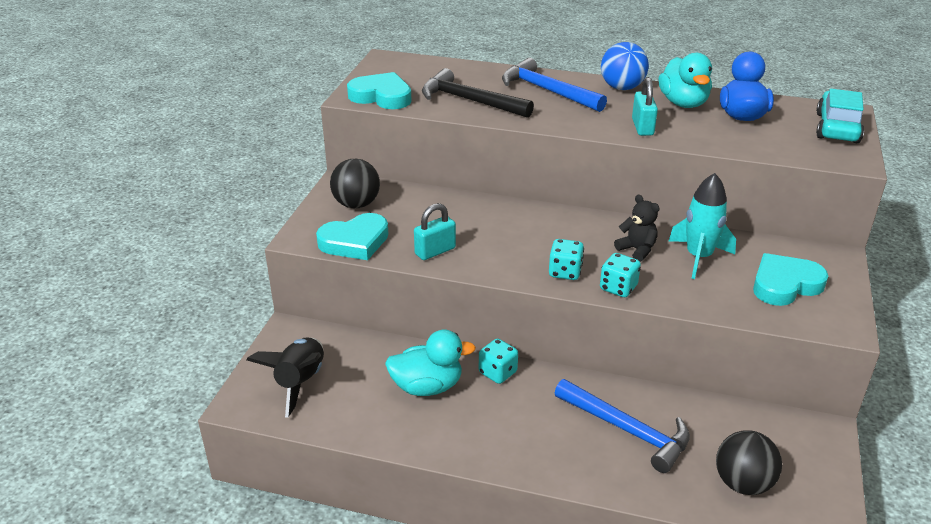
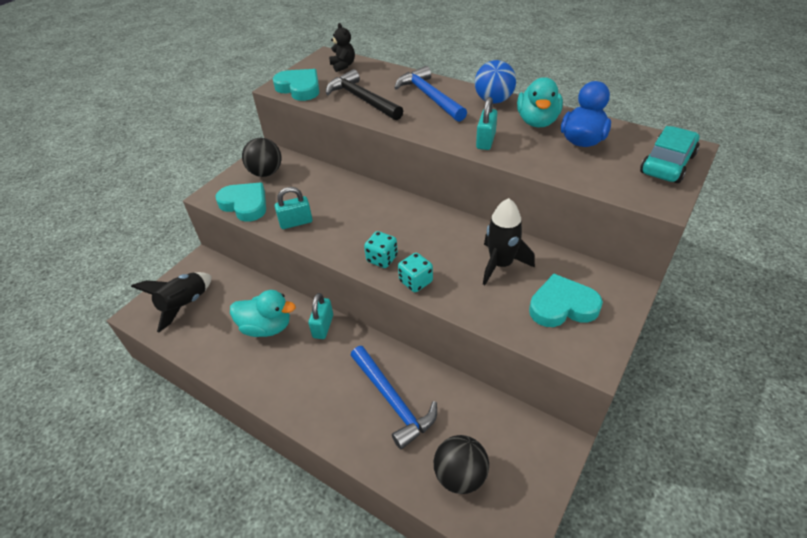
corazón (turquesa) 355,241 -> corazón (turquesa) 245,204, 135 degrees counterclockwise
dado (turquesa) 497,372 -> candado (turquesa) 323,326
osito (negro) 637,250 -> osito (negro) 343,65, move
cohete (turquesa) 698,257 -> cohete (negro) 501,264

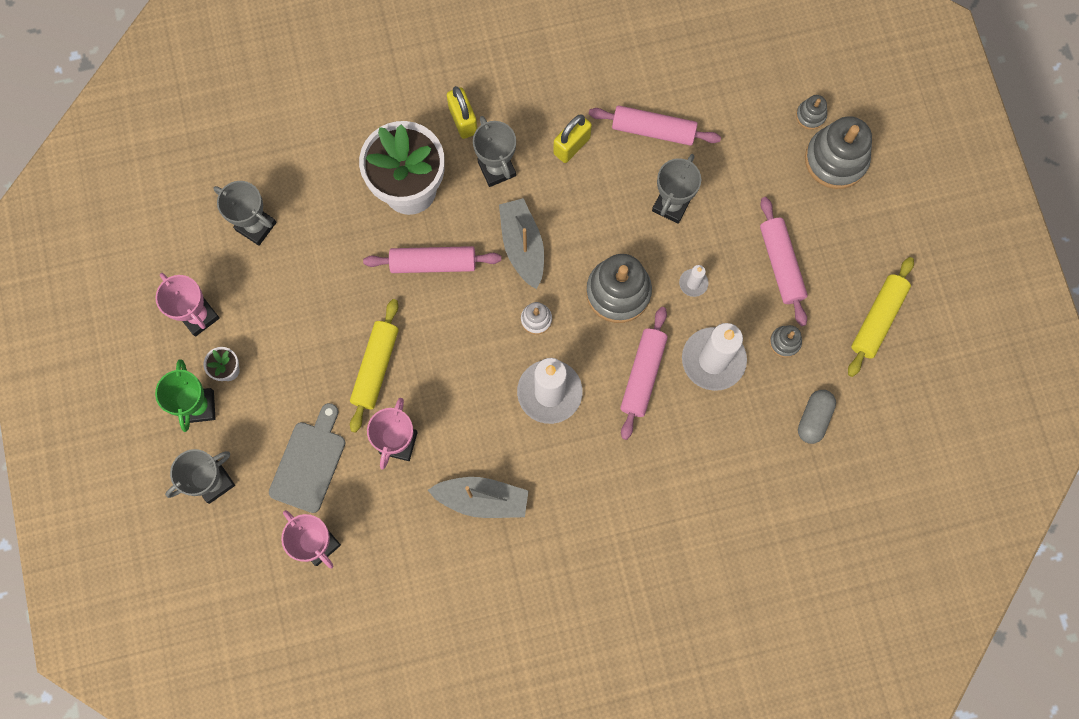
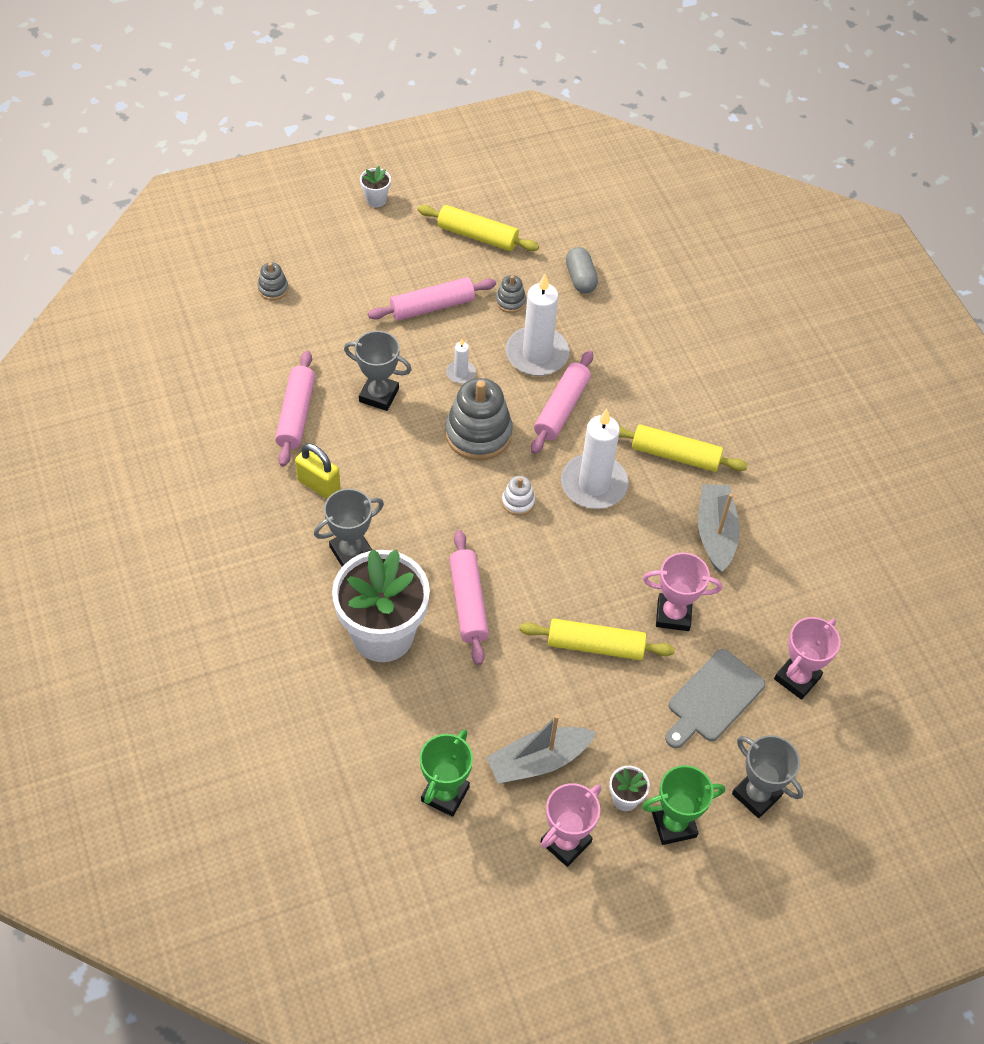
none -> maceta (blanco) 376,200
trofeo (gris) 256,226 -> trofeo (verde) 445,794
barco (gris) 522,246 -> barco (gris) 538,761, move
rodillo (rosa) 642,375 -> rodillo (rosa) 561,408, 75 degrees counterclockwise
cápsula (gris) 814,418 -> cápsula (gris) 580,278, 60 degrees clockwise
none -> rodillo (amarillo) 675,455
tabla de cortar (gris) 309,462 -> tabla de cortar (gris) 713,699, 60 degrees counterclockwise
candado (amarillo) 463,120 -> none
juguete apilable (gris) 836,159 -> none

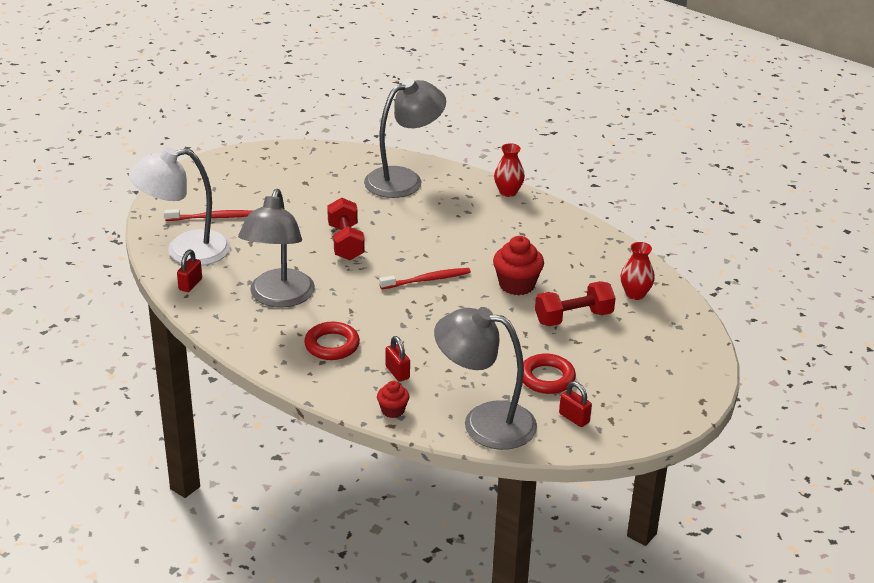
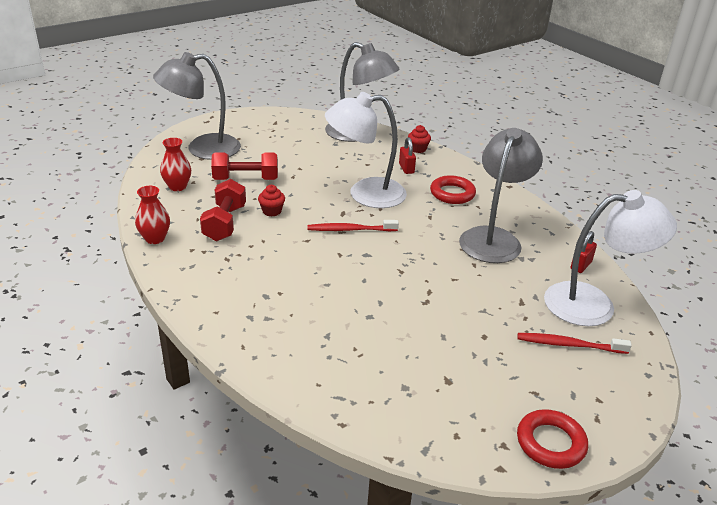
florero (rojo) 508,192 -> florero (rojo) 155,238, move
lámpara (gris) 404,179 -> lámpara (gris) 202,149, move
mancuerna (rojo) 346,242 -> mancuerna (rojo) 225,223, move
magdalena (rojo) 517,285 -> magdalena (rojo) 272,211, x0.57
none -> lámpara (blanco) 365,194
anillo (rojo) 547,378 -> anillo (rojo) 550,443, move
candado (rojo) 574,418 -> none

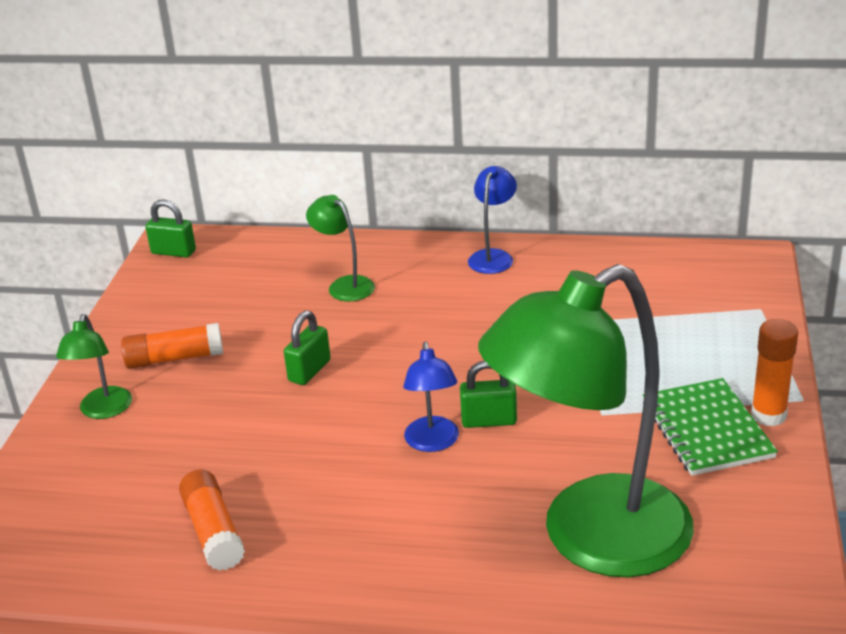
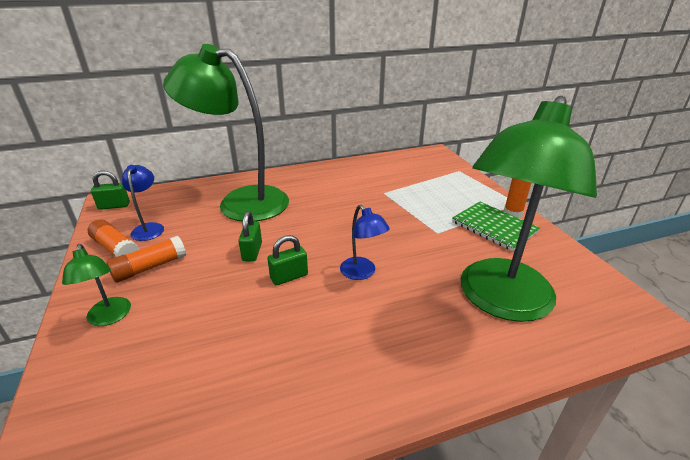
barra de pegamento (naranja) 213,531 -> barra de pegamento (naranja) 115,248, move
lámpara (azul) 493,256 -> lámpara (azul) 149,228, move
lámpara (verde) 344,285 -> lámpara (verde) 241,201, x2.40
candado (verde) 489,421 -> candado (verde) 289,277, move

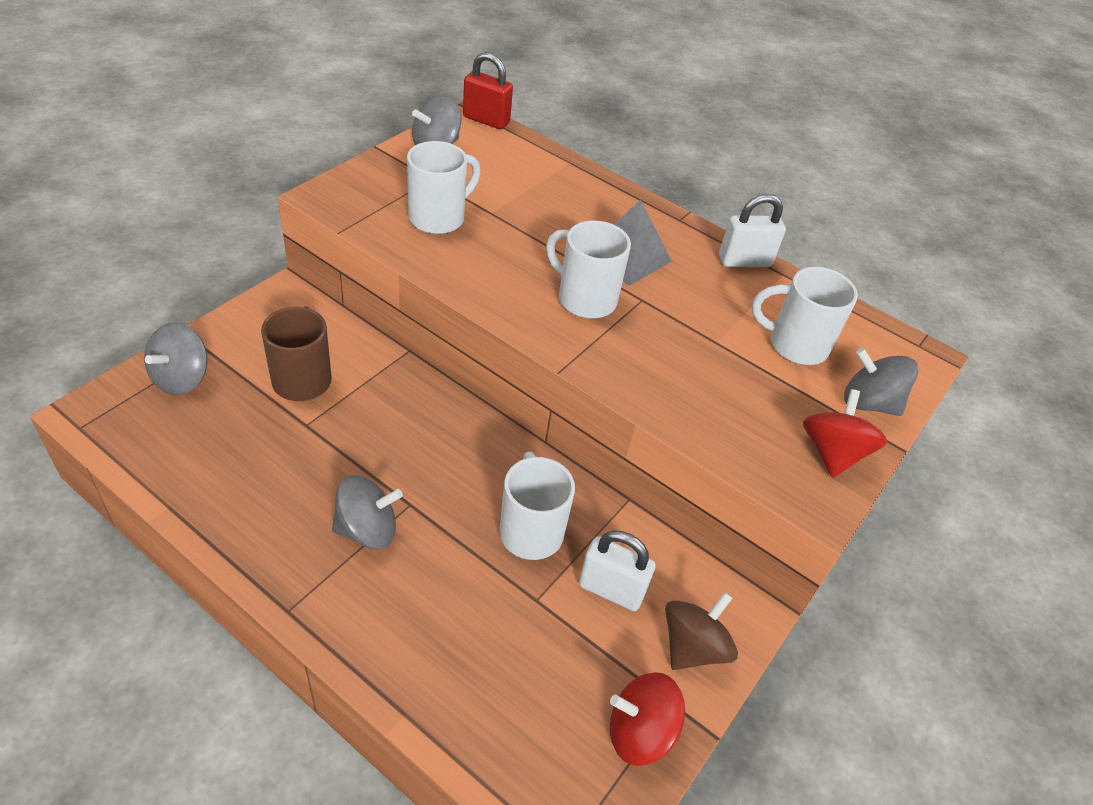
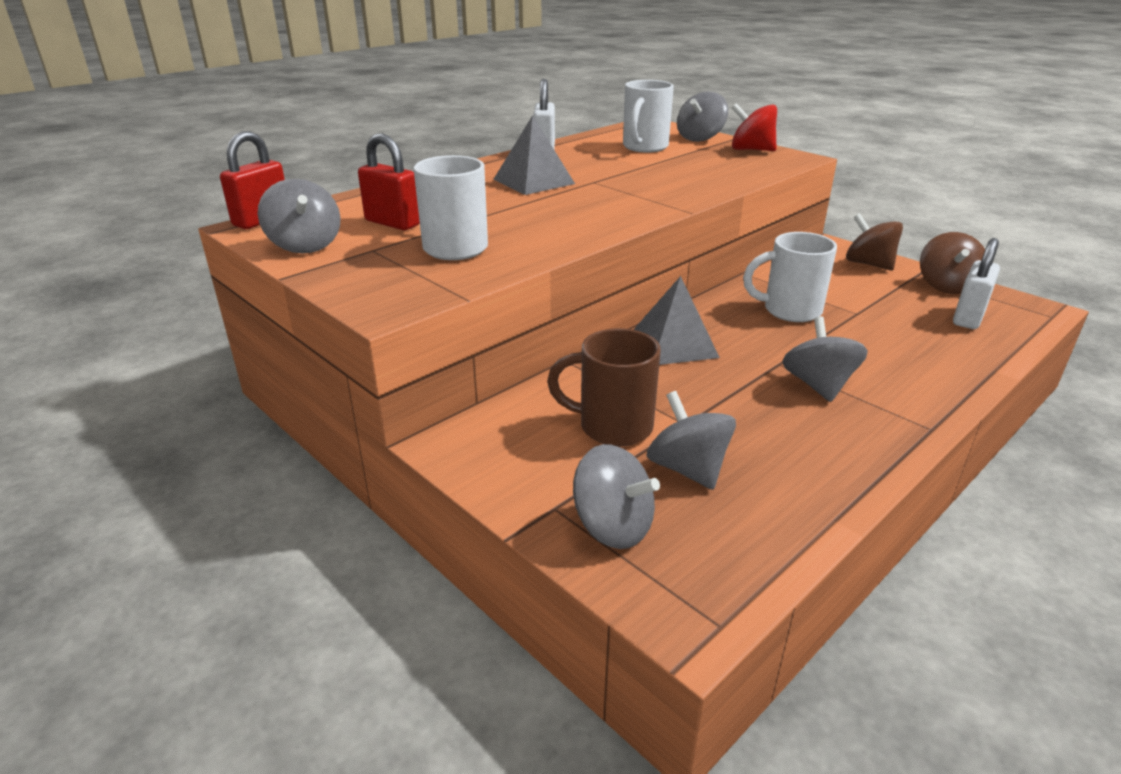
none -> candado (rojo) 392,223
none -> pirámide (gris) 673,344
none -> peonza (gris) 688,469
peonza (rojo) 640,732 -> peonza (marrón) 946,286
candado (blanco) 611,590 -> candado (blanco) 968,318, move
taza (blanco) 585,299 -> none

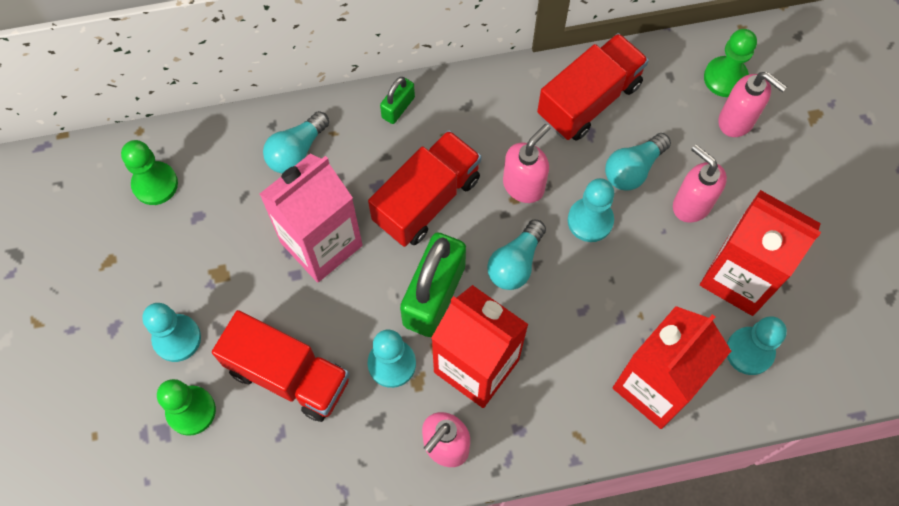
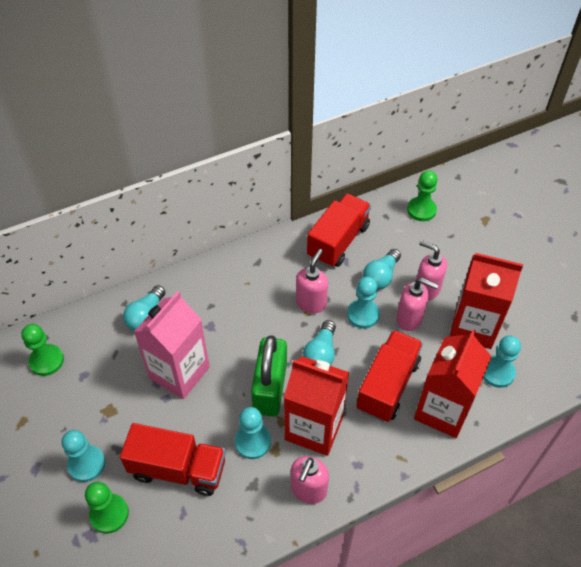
camión (rojo) 426,200 -> camión (rojo) 387,385, move
dispensador de jabón (rosa) 737,121 -> dispensador de jabón (rosa) 409,319, move
candado (verde) 398,107 -> none

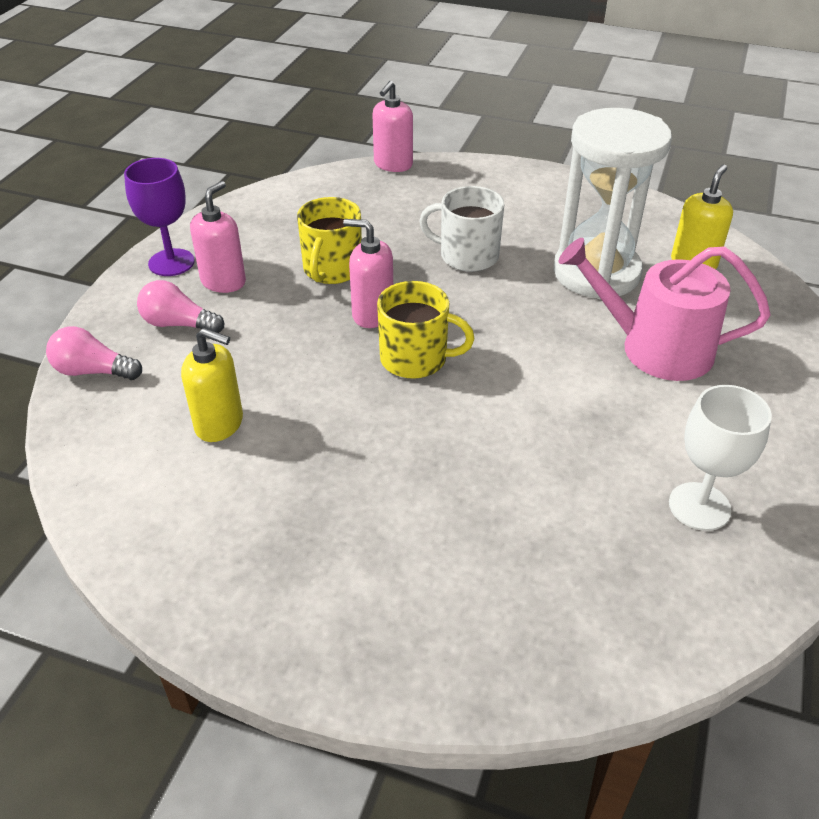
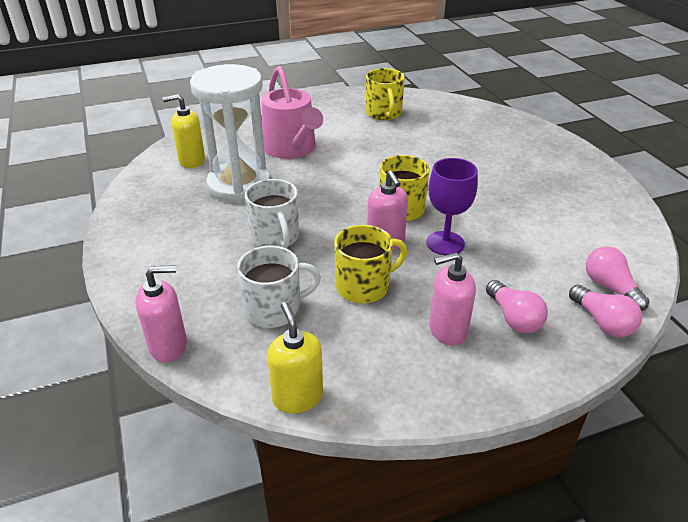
none -> taza (blanco) 274,309
dispensador de jabón (amarillo) 219,424 -> dispensador de jabón (amarillo) 297,397, move
copa (blanco) 699,506 -> taza (amarillo) 384,113
copa (morado) 171,262 -> copa (morado) 445,243, move
none -> bombilla (rosa) 610,287

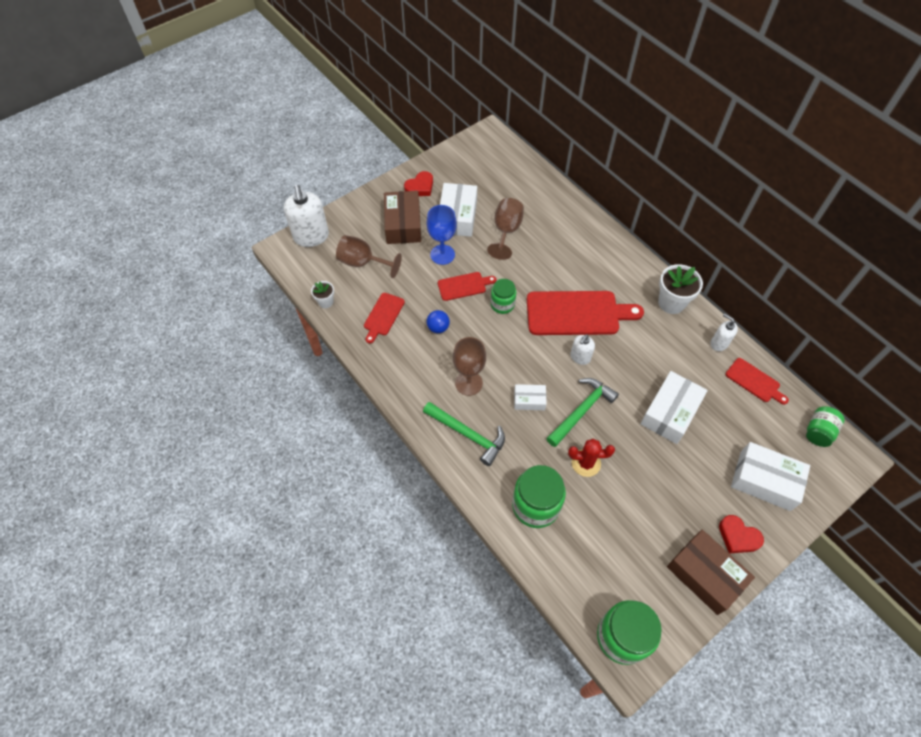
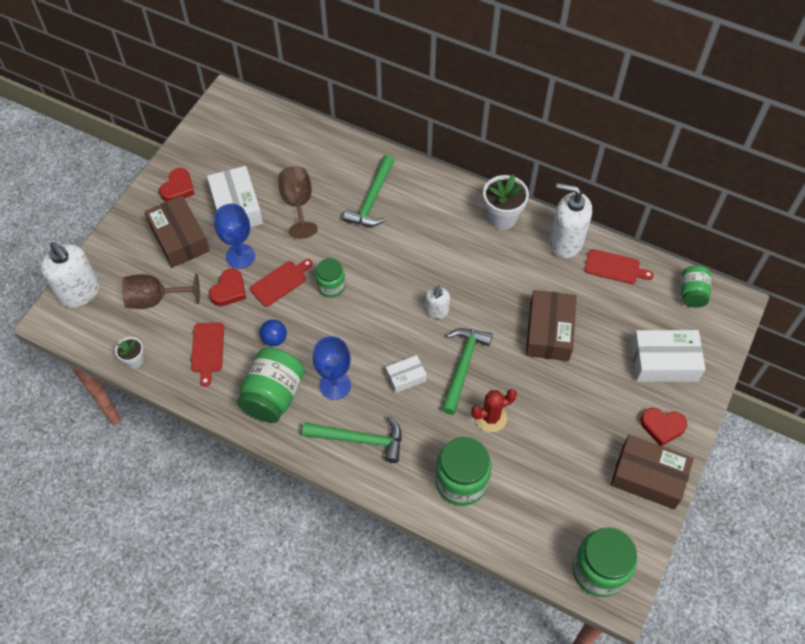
none -> corazón (rojo) 229,290
none -> tarro (verde) 273,395
copa (marrón) 468,383 -> copa (azul) 335,385
none -> martillo (verde) 372,200
caja (blanco) 670,412 -> caja (marrón) 549,332
dispensador de jabón (blanco) 719,343 -> dispensador de jabón (blanco) 565,242, x1.86
tabla de cortar (rojo) 577,313 -> none

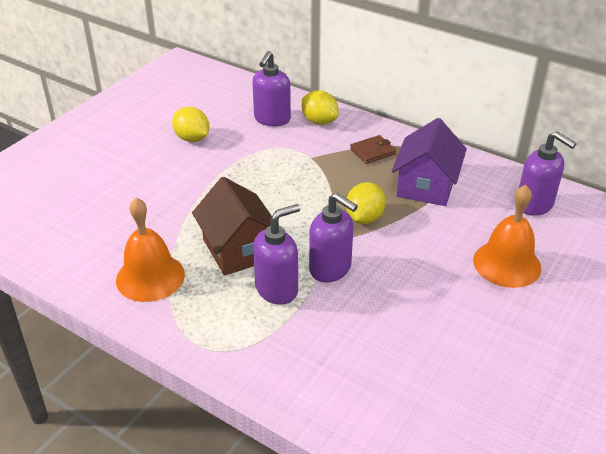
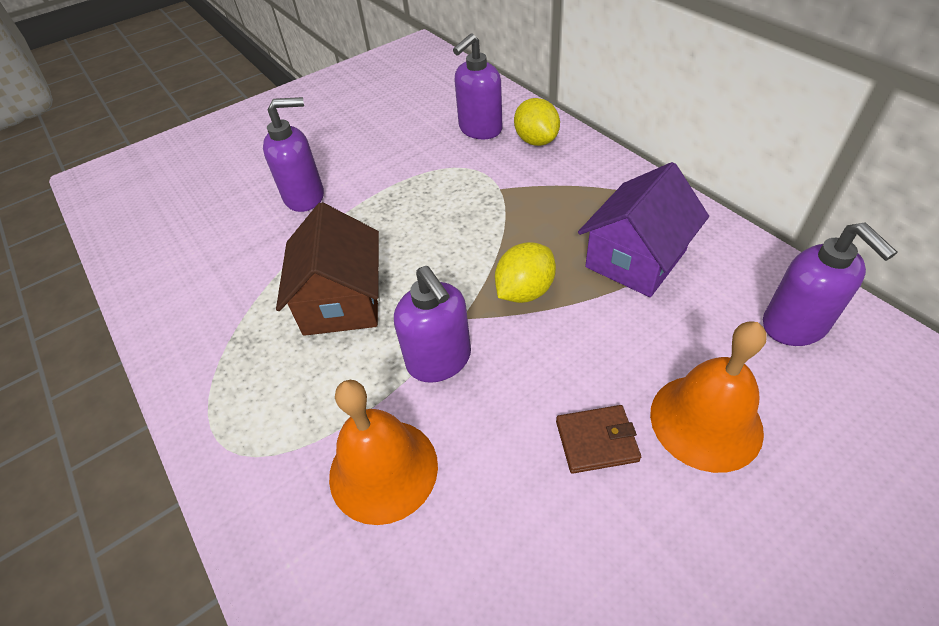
dispensador de jabón (morado) 277,289 -> dispensador de jabón (morado) 305,197, move
campana (naranja) 150,277 -> campana (naranja) 383,469, move
cartera (marrón) 372,151 -> cartera (marrón) 596,441, move
limón (amarillo) 192,138 -> none

